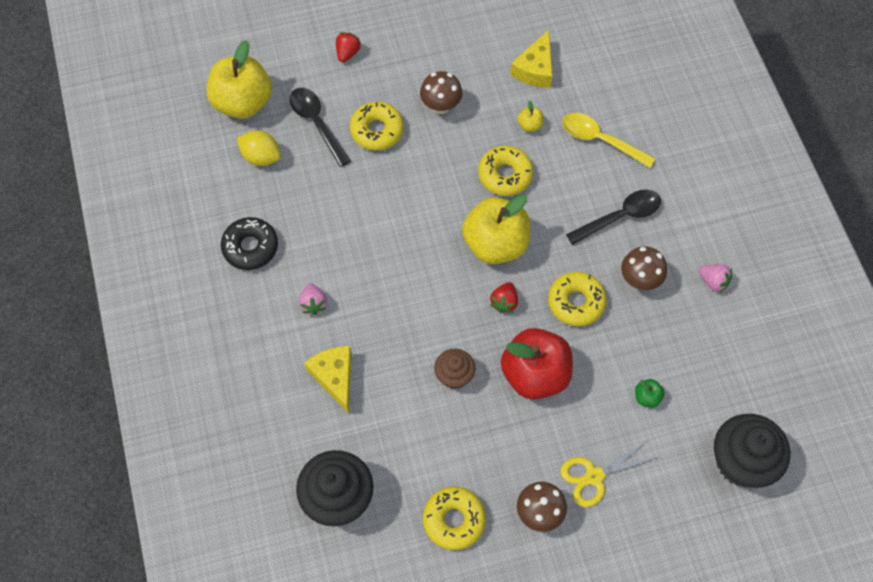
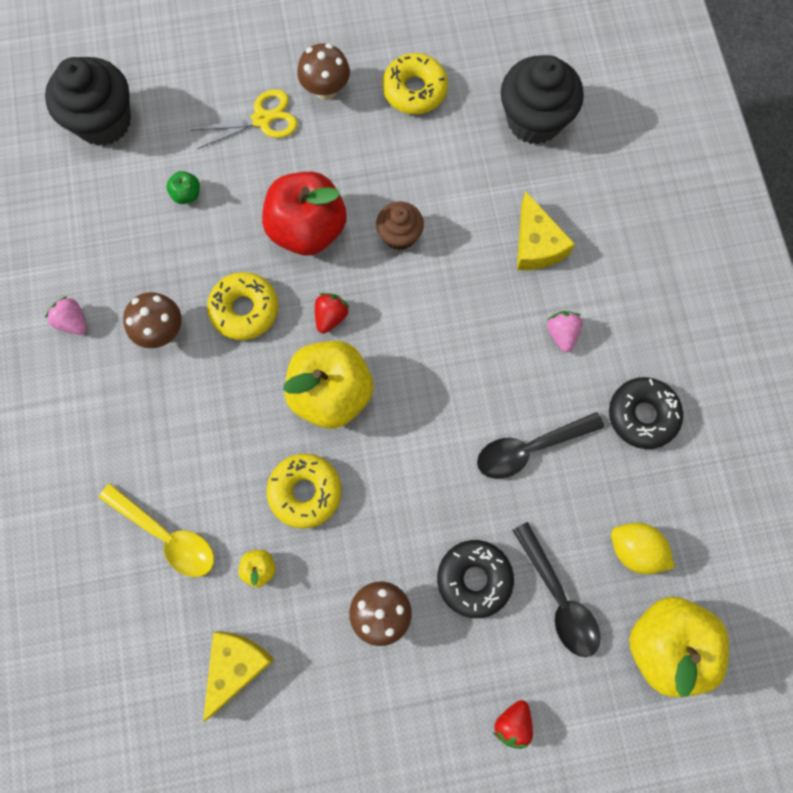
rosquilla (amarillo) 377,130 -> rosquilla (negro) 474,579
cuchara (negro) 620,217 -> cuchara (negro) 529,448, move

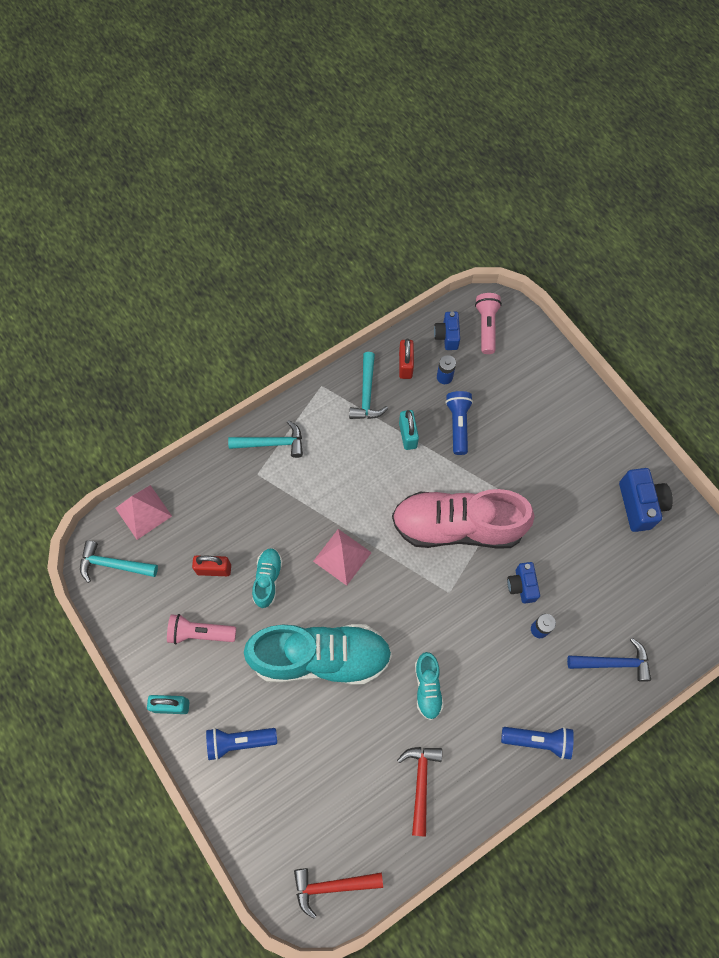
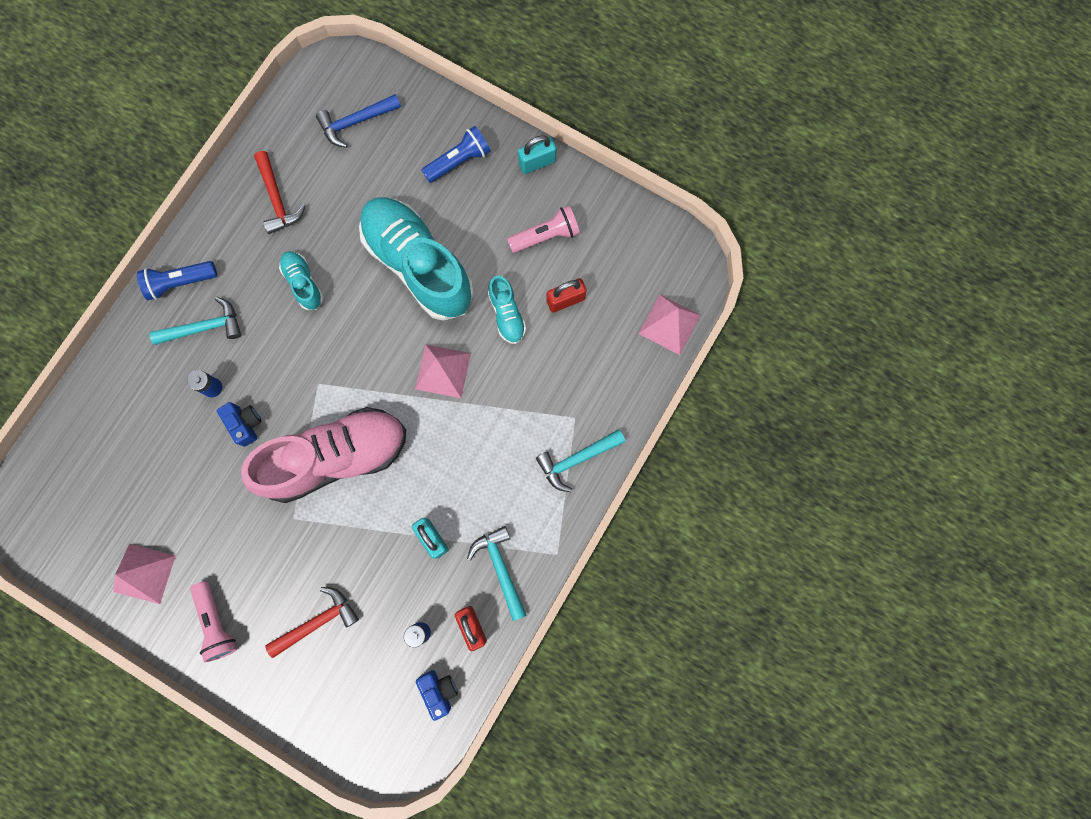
cámara (azul) 640,505 -> pirámide (rosa) 144,573
martillo (turquesa) 114,564 -> martillo (turquesa) 204,327, move
lámpara de mano (rosa) 486,327 -> lámpara de mano (rosa) 216,623, move
martillo (rojo) 332,886 -> martillo (rojo) 317,622, move
martillo (azul) 613,663 -> martillo (azul) 356,122, move
zapato (turquesa) 321,657 -> zapato (turquesa) 418,265, 75 degrees clockwise
lámpara de mano (azul) 458,424 -> none

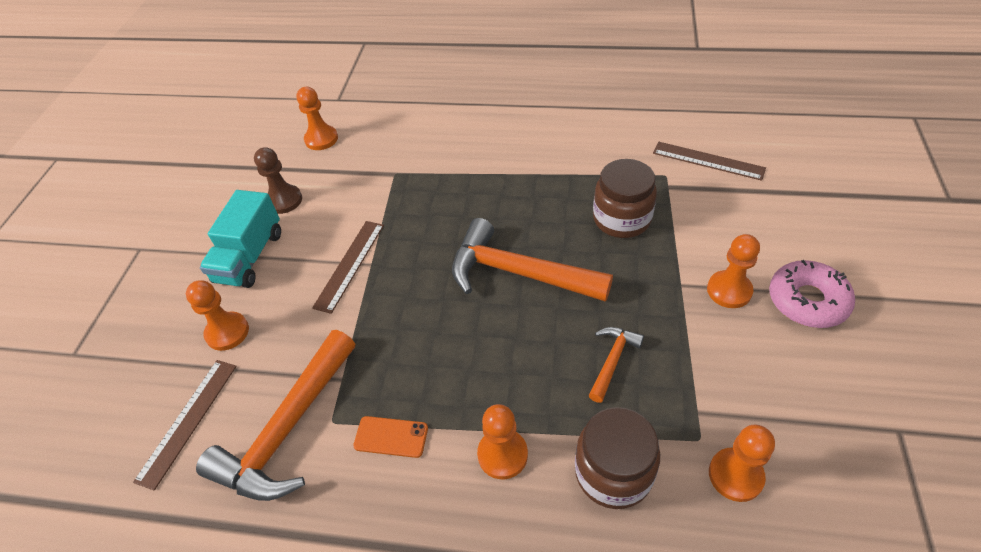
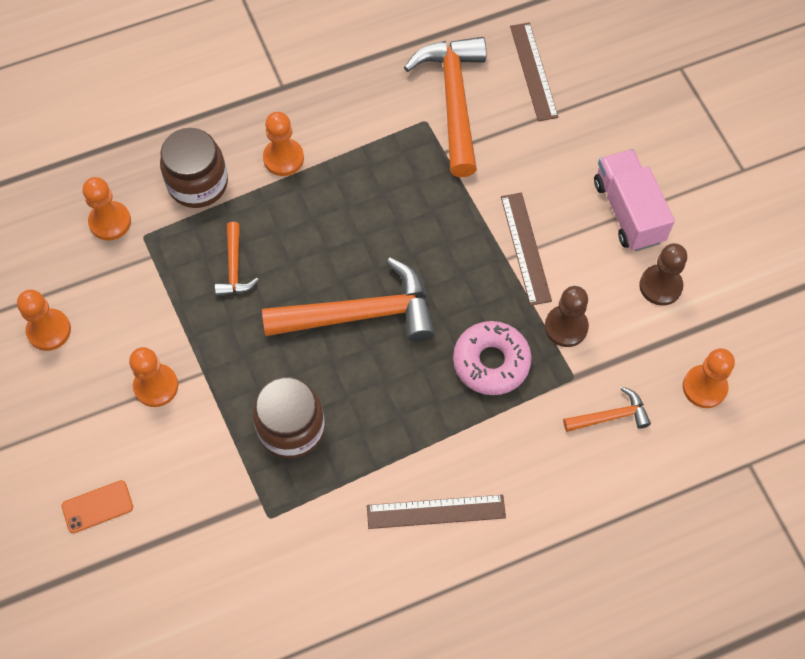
peón (naranja) 227,332 -> peón (naranja) 49,330, move
móvil (naranja) 391,437 -> móvil (naranja) 97,507, move
regla (marrón) 708,161 -> regla (marrón) 436,511, move
rosquilla (rosa) 807,301 -> rosquilla (rosa) 491,362, move
none -> peón (marrón) 566,327
none -> martillo (naranja) 610,416
camión (turquesa) 250,257 -> camión (rosa) 628,211

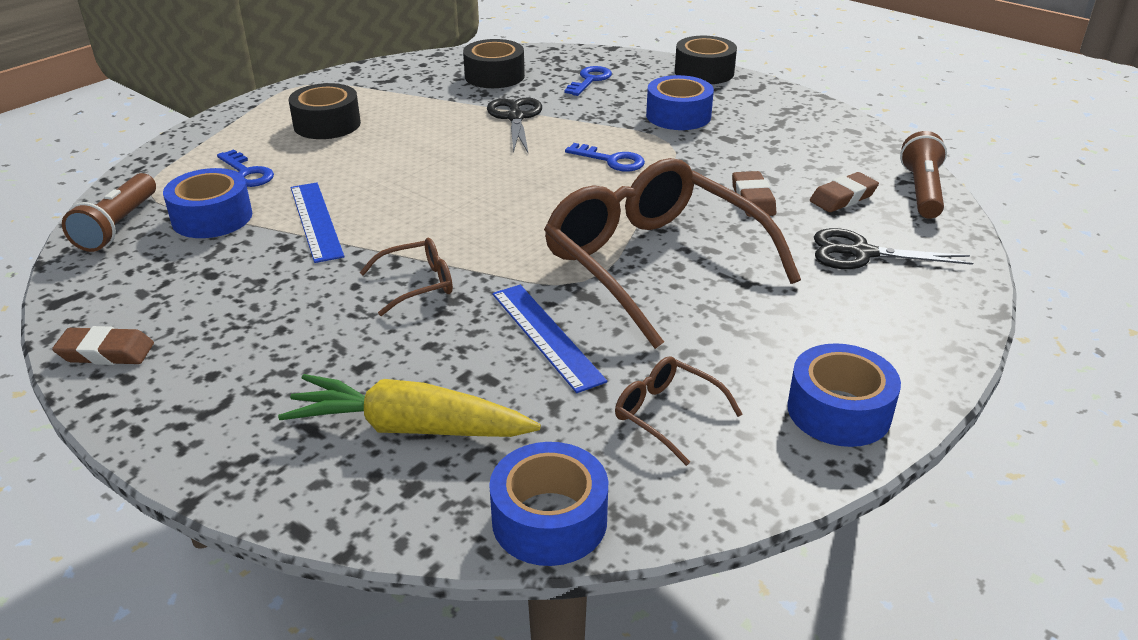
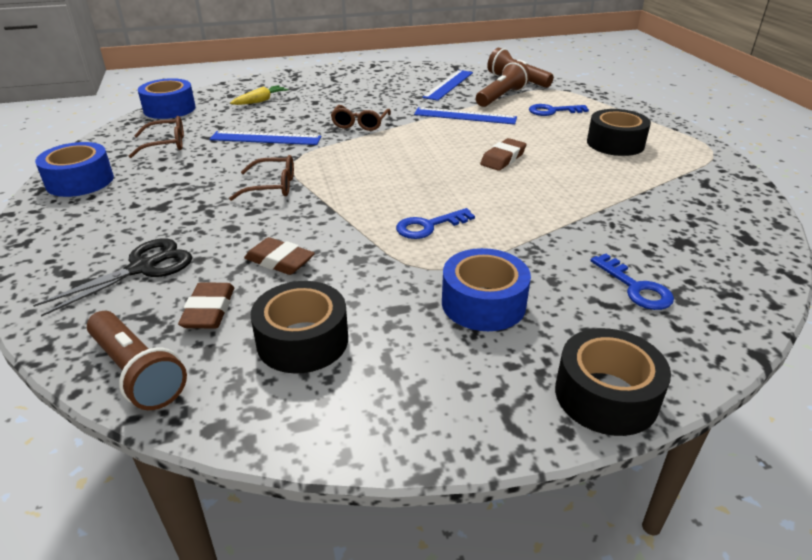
gafas (marrón) 654,264 -> gafas (marrón) 272,186, x0.42
zanahoria (amarillo) 409,428 -> zanahoria (amarillo) 260,101, x0.53
cinta adhesiva (negro) 494,76 -> cinta adhesiva (negro) 302,341, move
none -> regla (azul) 449,85
cinta adhesiva (azul) 212,217 -> lámpara de mano (marrón) 501,97
goma de borrar (marrón) 106,352 -> goma de borrar (marrón) 503,158, move
tijeras (negro) 515,117 -> none

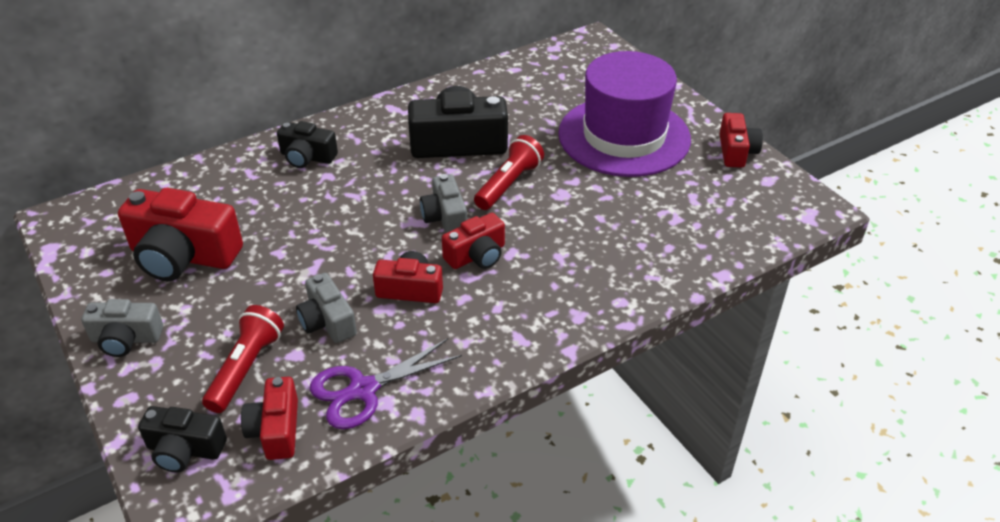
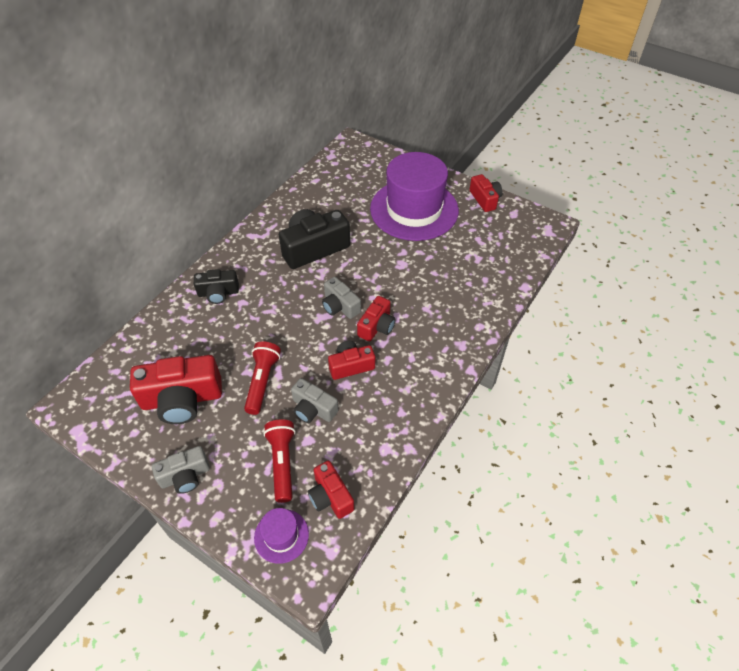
lámpara de mano (rojo) 508,184 -> lámpara de mano (rojo) 262,382, move
cámara (negro) 185,450 -> sombrero (morado) 281,536
tijeras (morado) 363,390 -> none

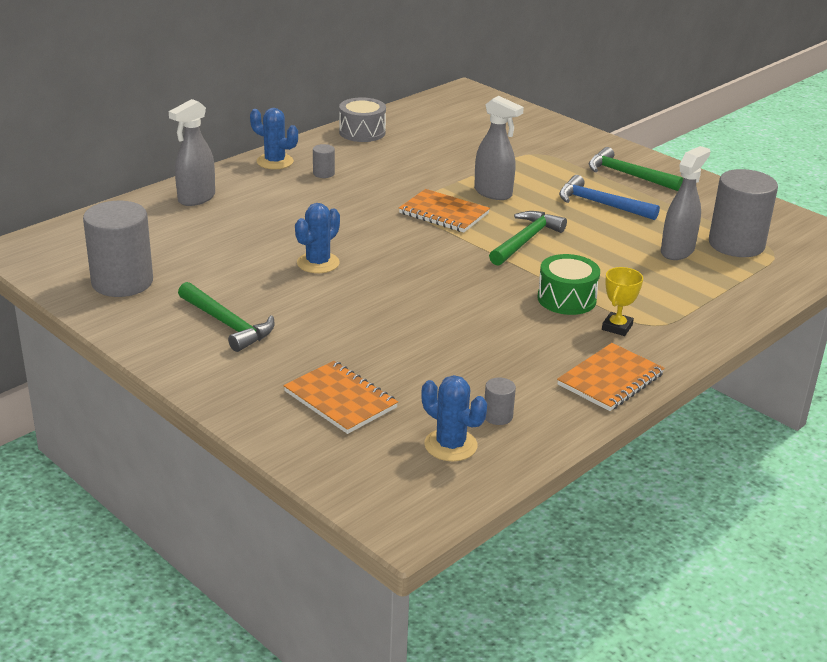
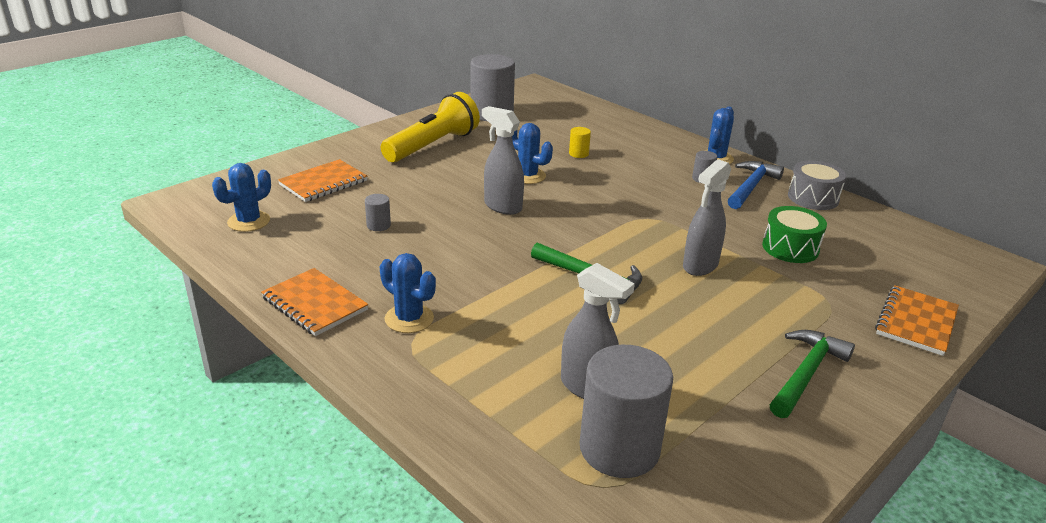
cilindro (gris) 498,416 -> cilindro (gris) 378,225, move
trofeo (amarillo) 617,327 -> cactus (azul) 409,319
martillo (verde) 227,324 -> lámpara de mano (amarillo) 433,146
pulverizador (gris) 196,198 -> pulverizador (gris) 502,206, move
none -> cilindro (amarillo) 578,154
martillo (azul) 600,204 -> martillo (azul) 751,187, move
tambor (verde) 566,299 -> tambor (verde) 790,248, move
cuaderno (naranja) 444,213 -> cuaderno (naranja) 916,322, move

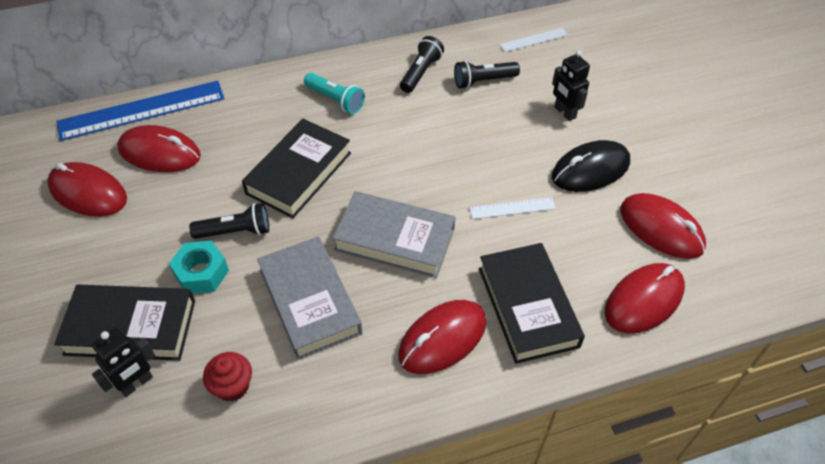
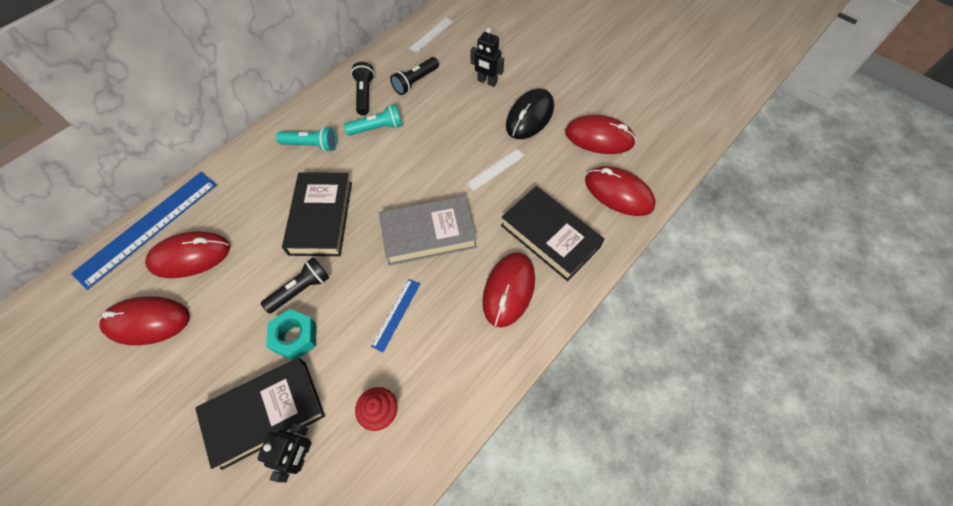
none -> lámpara de mano (turquesa) 378,128
libro (gris) 309,301 -> regla (azul) 396,314
ratón (rojo) 644,300 -> ratón (rojo) 618,193, 75 degrees counterclockwise

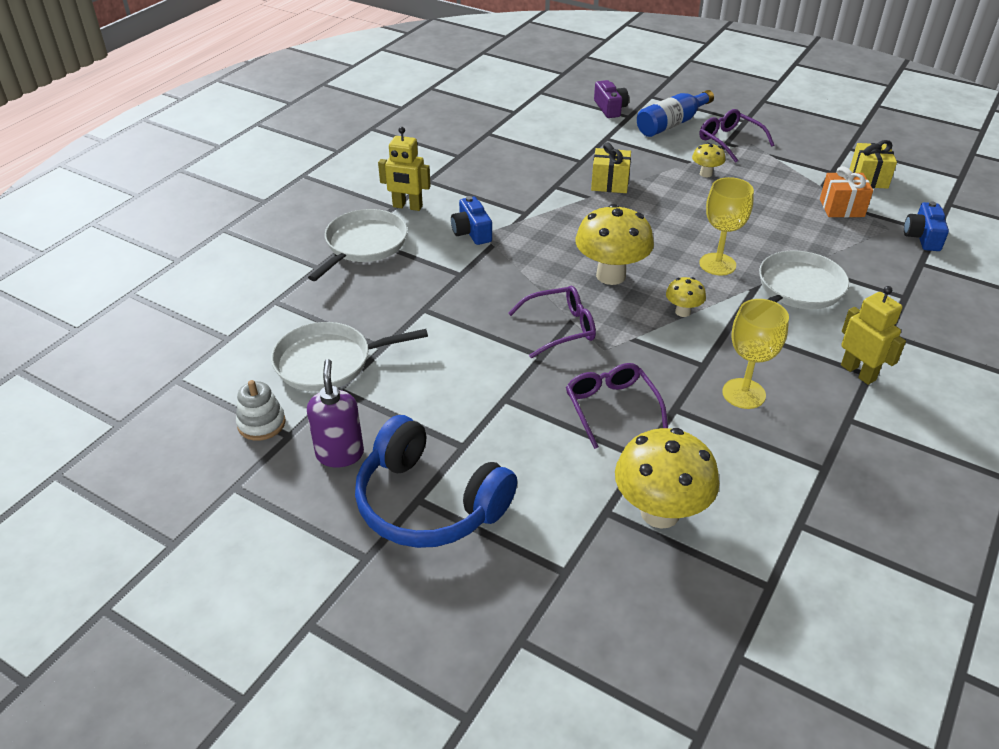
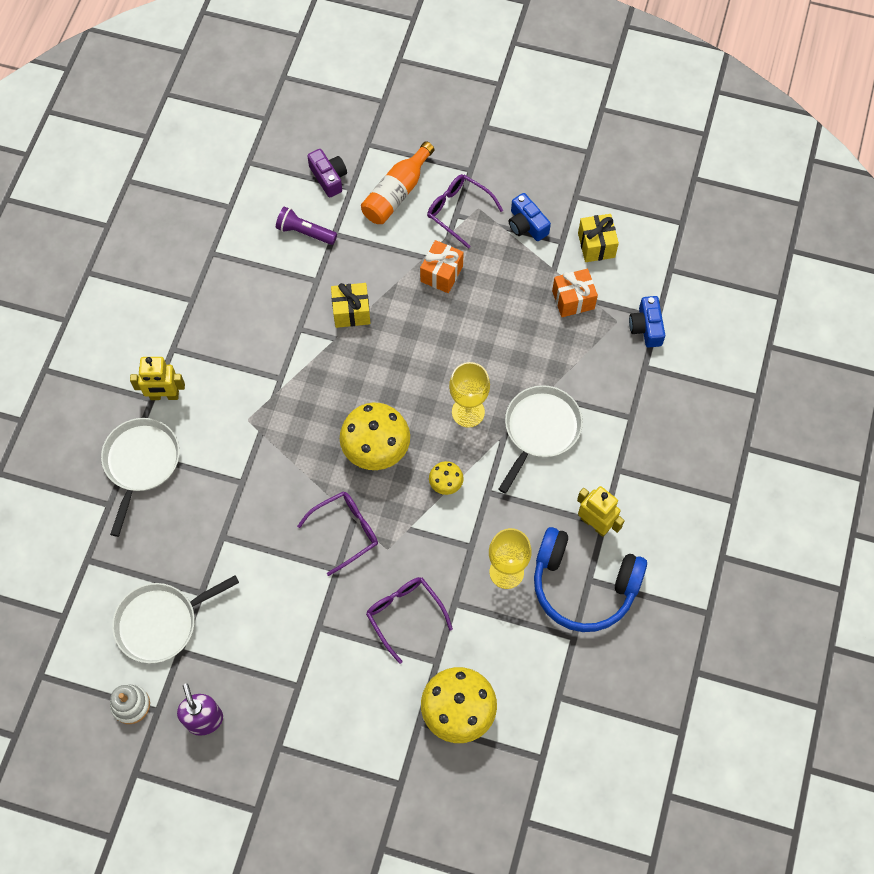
none -> lámpara de mano (morado) 305,232
botella (azul) 671,124 -> botella (naranja) 396,193
seta (amarillo) 706,174 -> regalo (naranja) 441,274
cámara (azul) 471,232 -> cámara (azul) 526,225, move
auriculares (azul) 428,503 -> auriculares (azul) 583,586, move

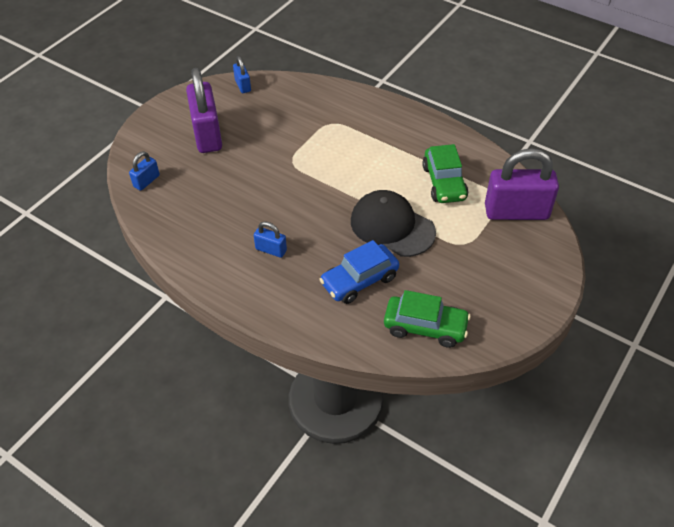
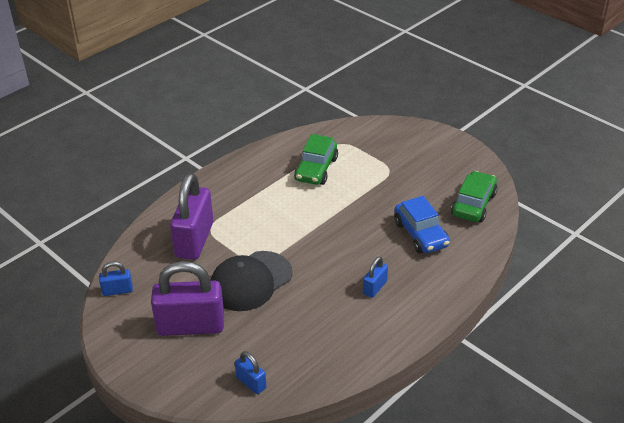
candado (morado) 516,212 -> candado (morado) 194,240, move
gorra (negro) 392,226 -> gorra (negro) 250,281, move
coche (verde) 444,183 -> coche (verde) 316,169, 105 degrees clockwise

